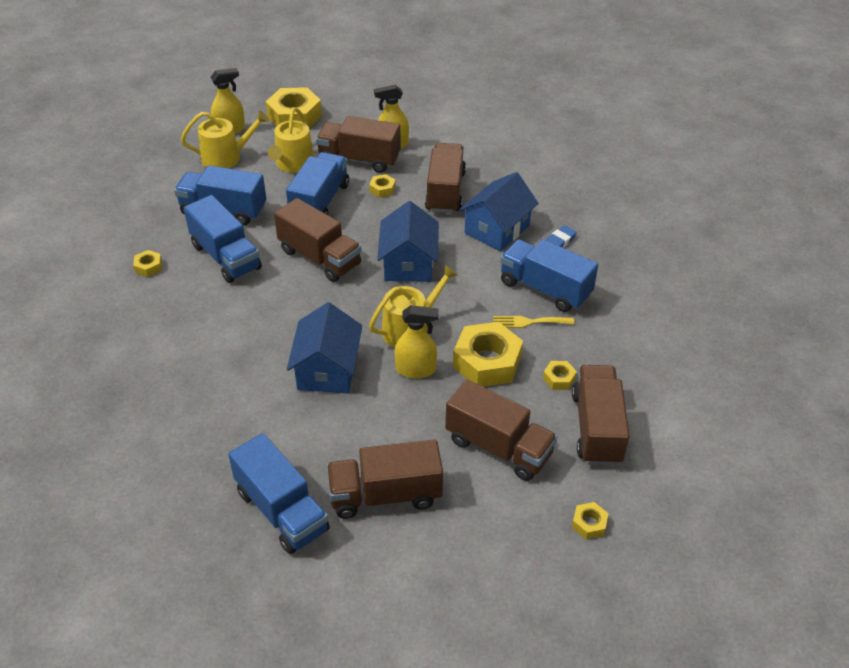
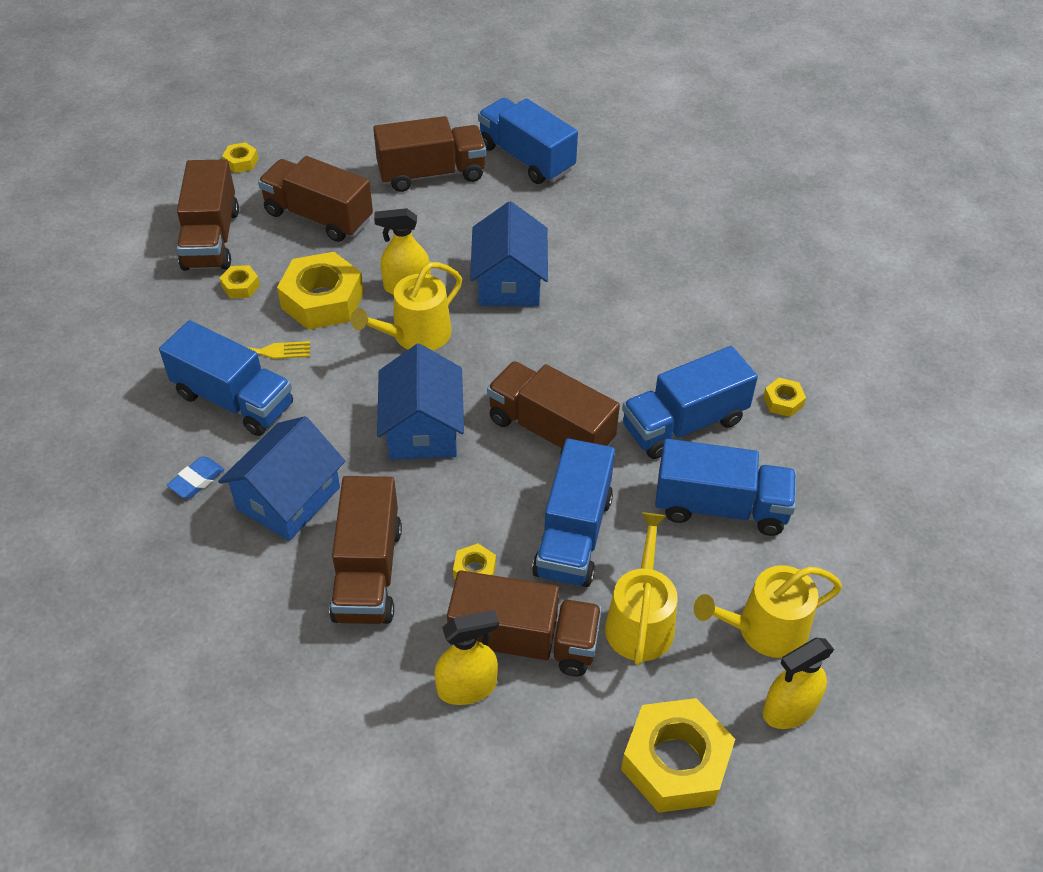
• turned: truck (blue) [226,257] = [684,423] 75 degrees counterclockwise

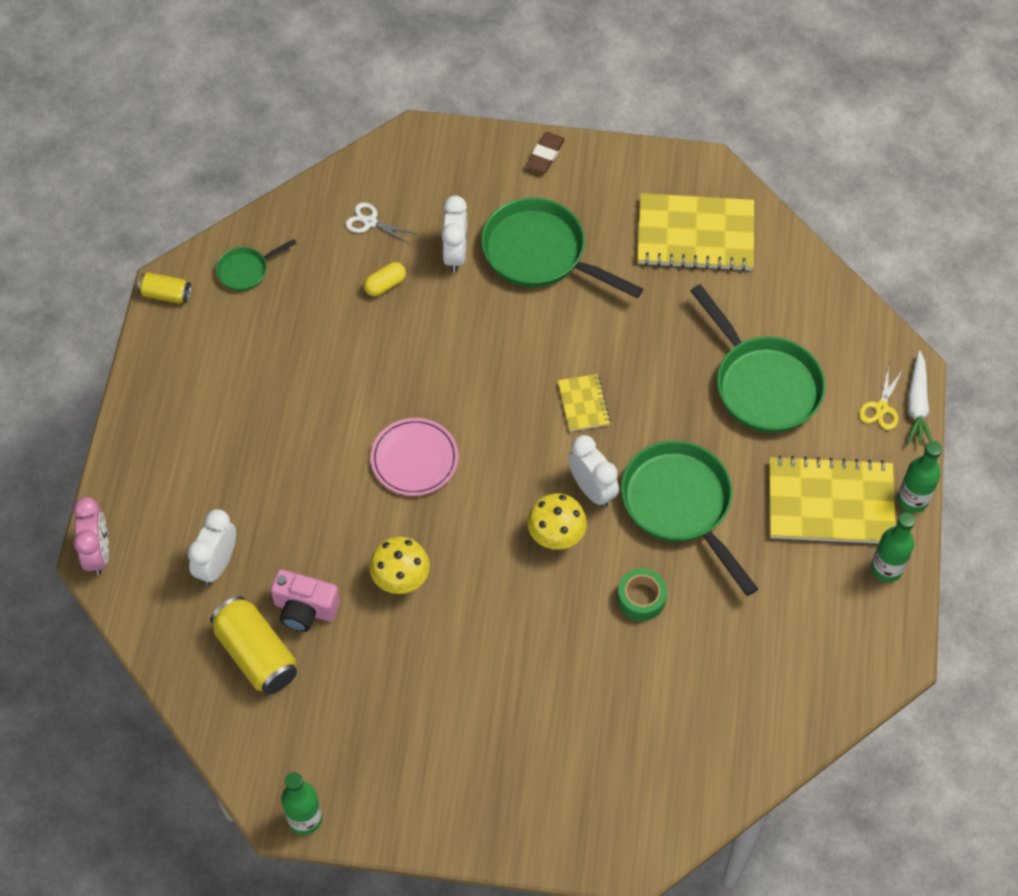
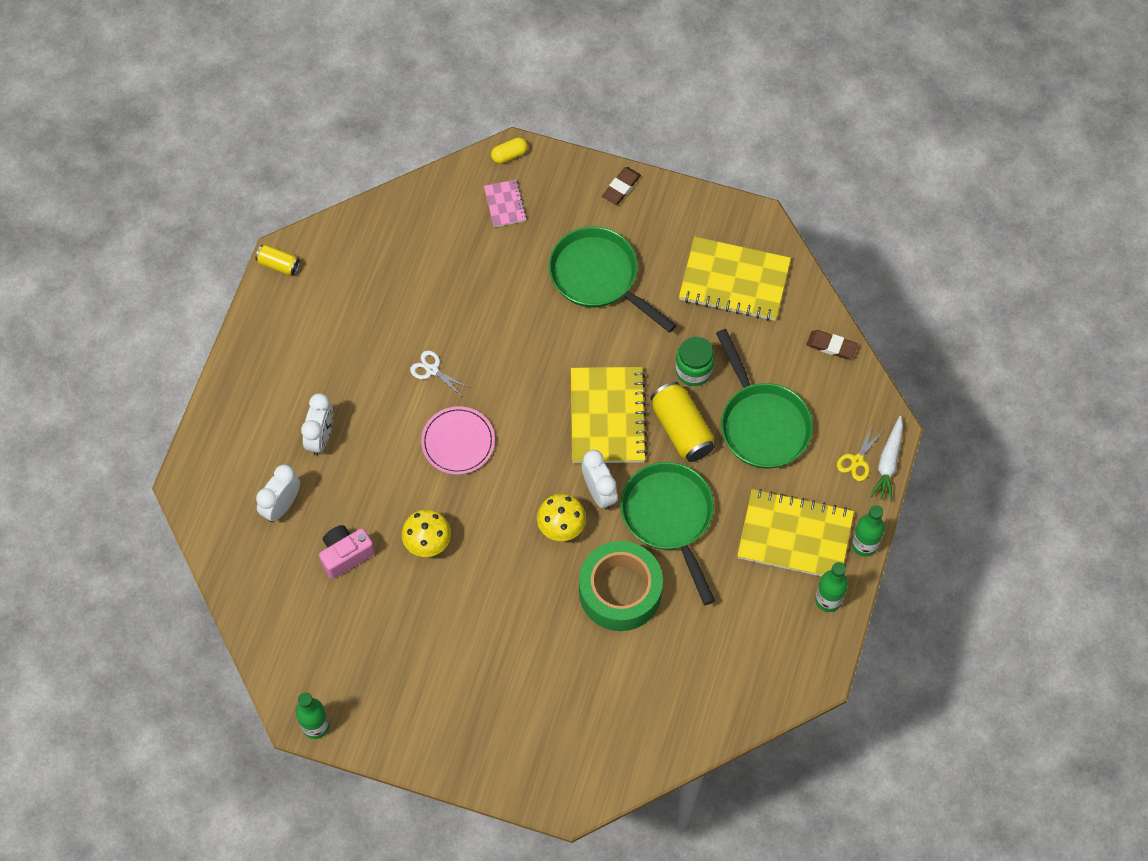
• moved: clock (white) [455,254] to [321,437]
• moved: scissors (white) [370,222] to [432,370]
• removed: pan (green) [246,270]
• moved: capsule (yellow) [385,285] to [509,155]
• resized: notebook (yellow) [583,404] = [607,417] x2.07
• removed: clock (pink) [98,554]
• resized: tape (green) [641,598] = [620,591] x2.06
• turned: camera (pink) [305,609] = [346,555] 120 degrees clockwise
• moved: can (yellow) [256,654] to [681,429]
• added: notebook (pink) [505,204]
• added: eraser (brown) [831,346]
• added: jar (green) [693,370]

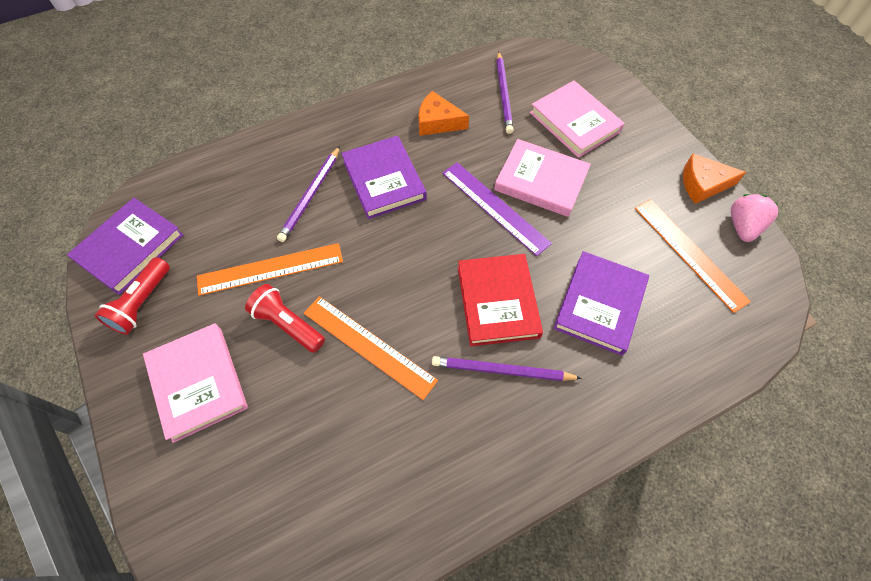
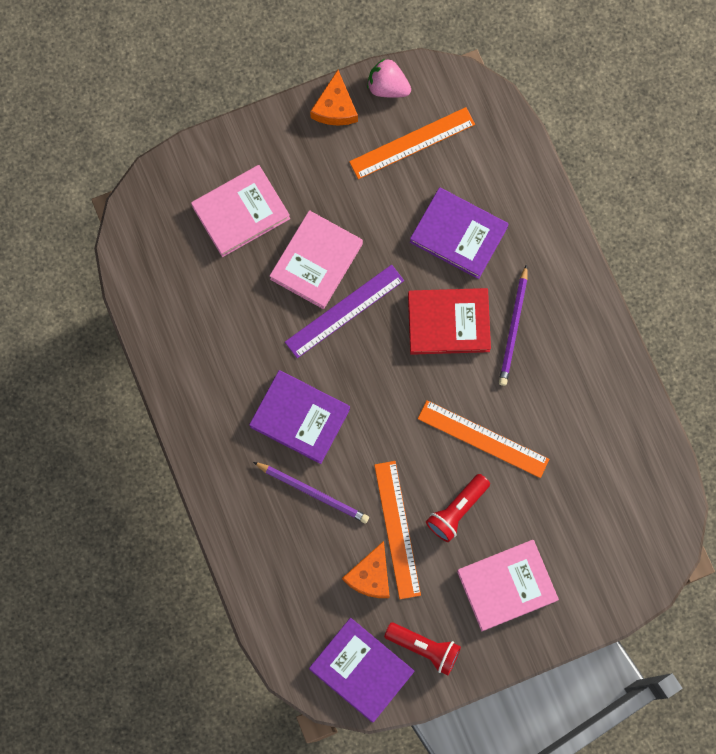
• removed: pencil (purple) [503,94]
• moved: cheese (orange) [438,122] to [370,575]
• turned: book (purple) [384,180] = [300,418] 45 degrees clockwise
• turned: ruler (orange) [368,346] = [483,439] 75 degrees clockwise

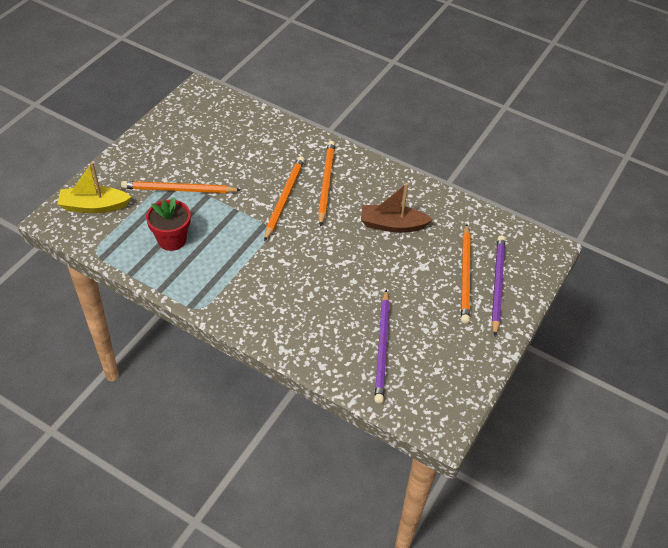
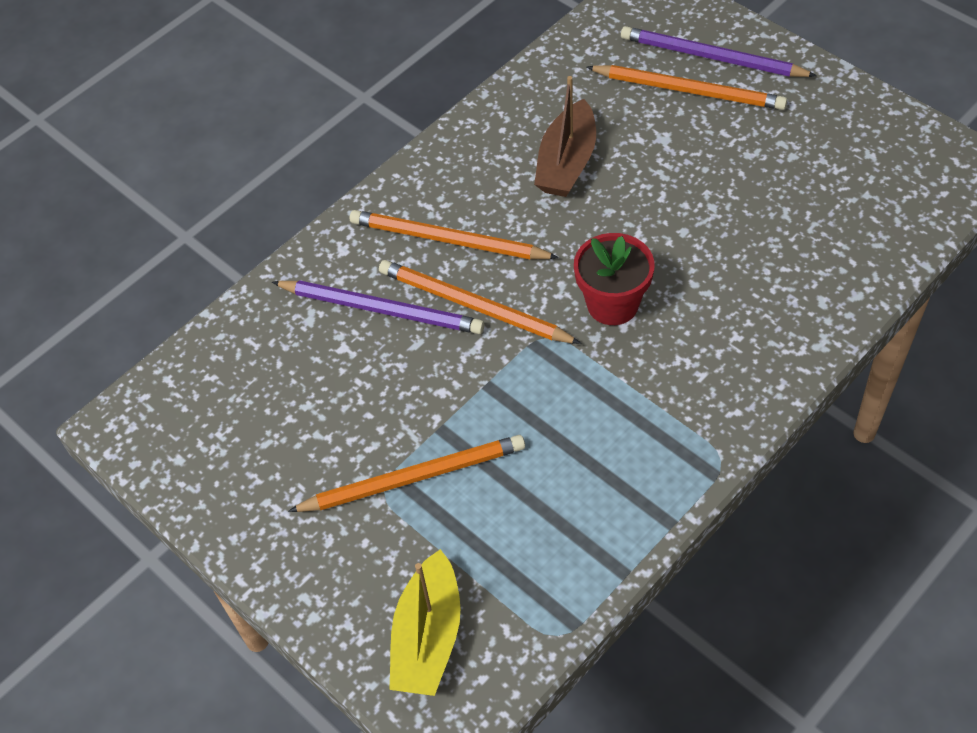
• turned: pencil (orange) [178,190] = [413,477] 120 degrees counterclockwise
• moved: flower pot (red) [172,240] to [612,304]
• moved: pencil (purple) [382,348] to [382,309]

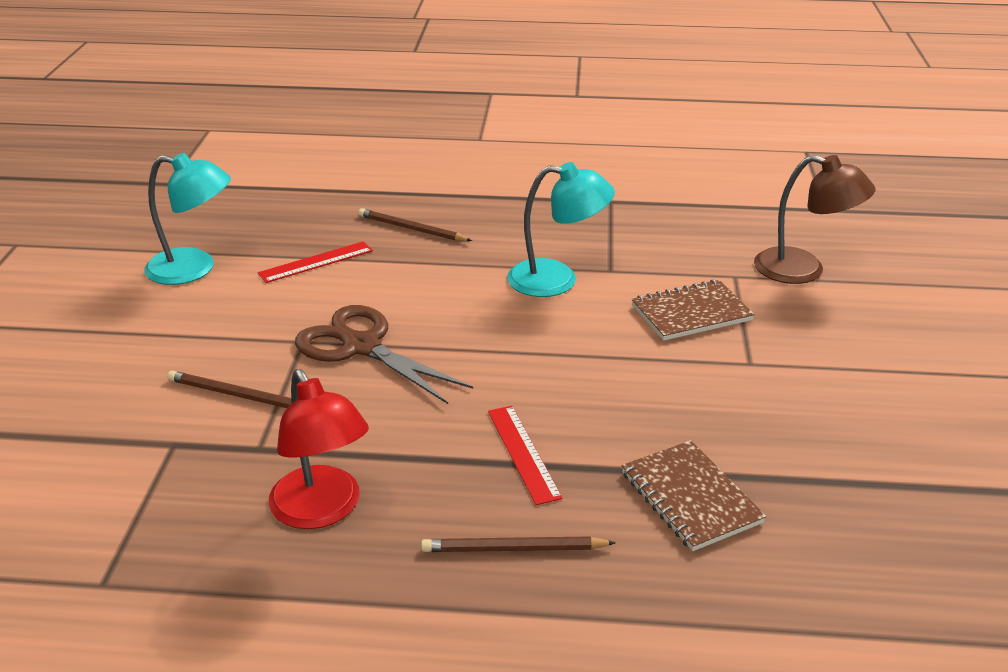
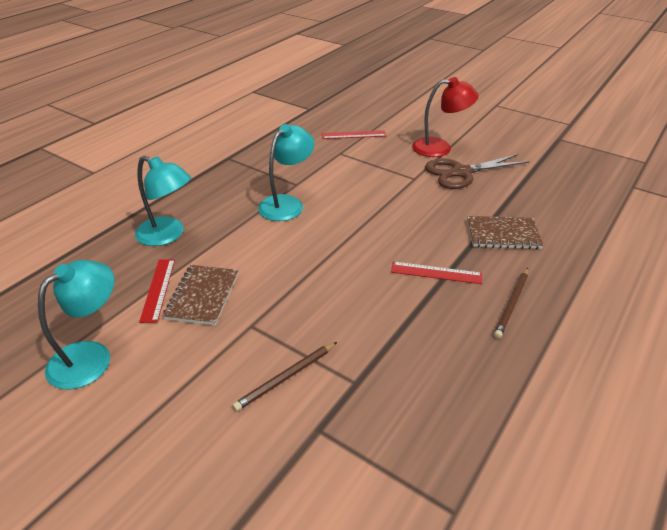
• replaced: lamp (brown) [803,270] to ruler (red) [353,135]
• replaced: pencil (brown) [411,229] to lamp (turquoise) [168,235]
• moved: notebook (brown) [691,313] to [202,296]
• moved: scissors (brown) [362,346] to [461,172]
• moved: lamp (red) [322,510] to [440,148]

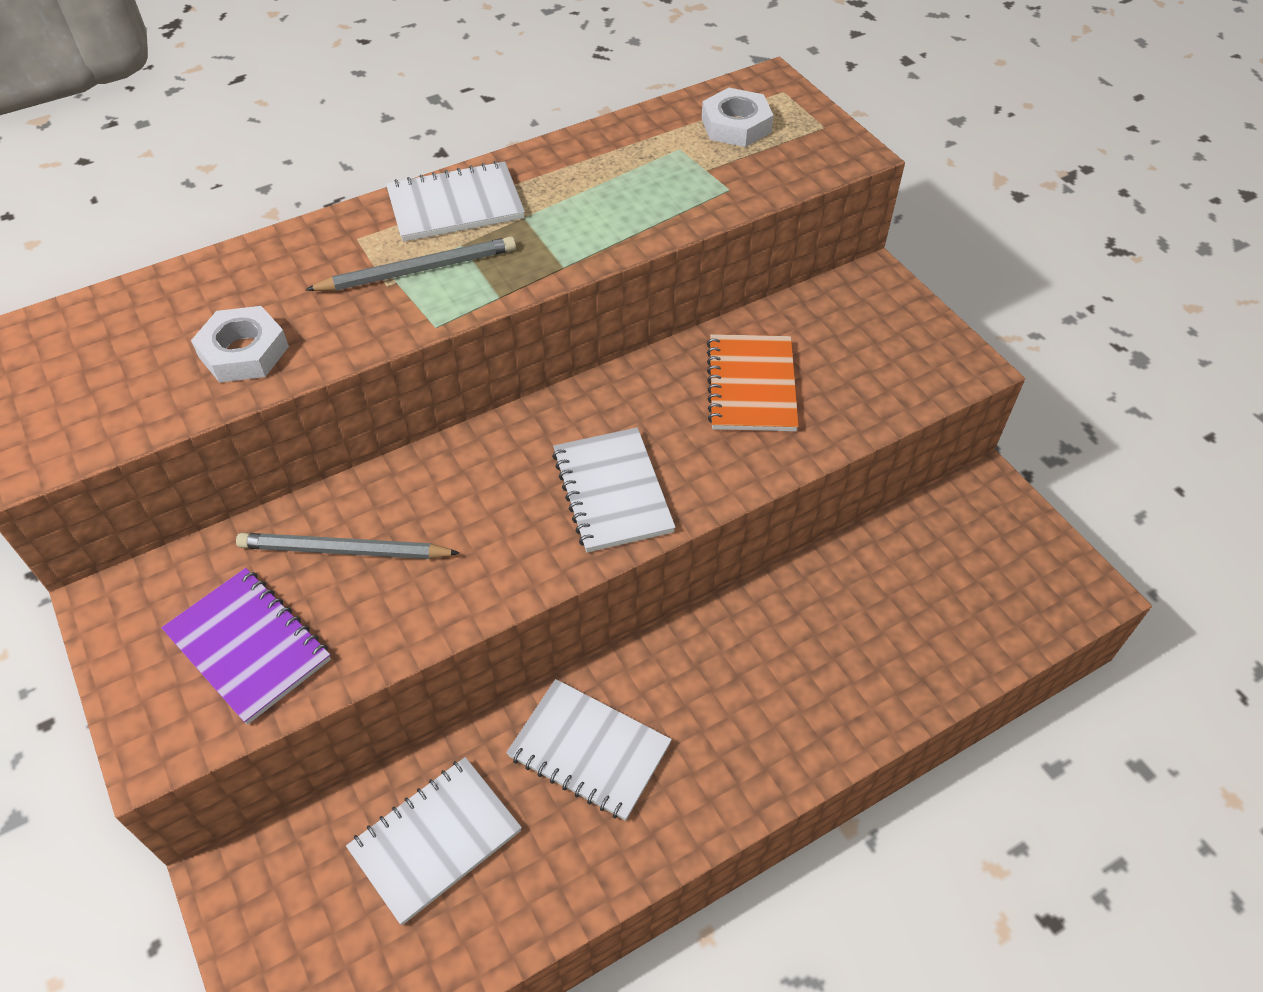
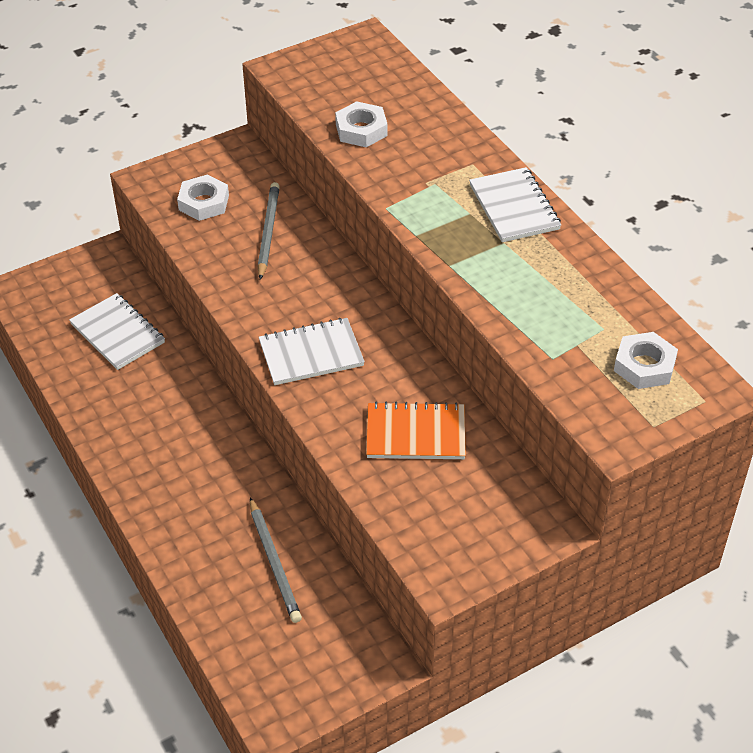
• moved: pencil (grey) [418,270] to [274,562]
• replaced: notebook (purple) [249,646] to nut (white) [204,202]
• removed: notebook (white) [589,751]

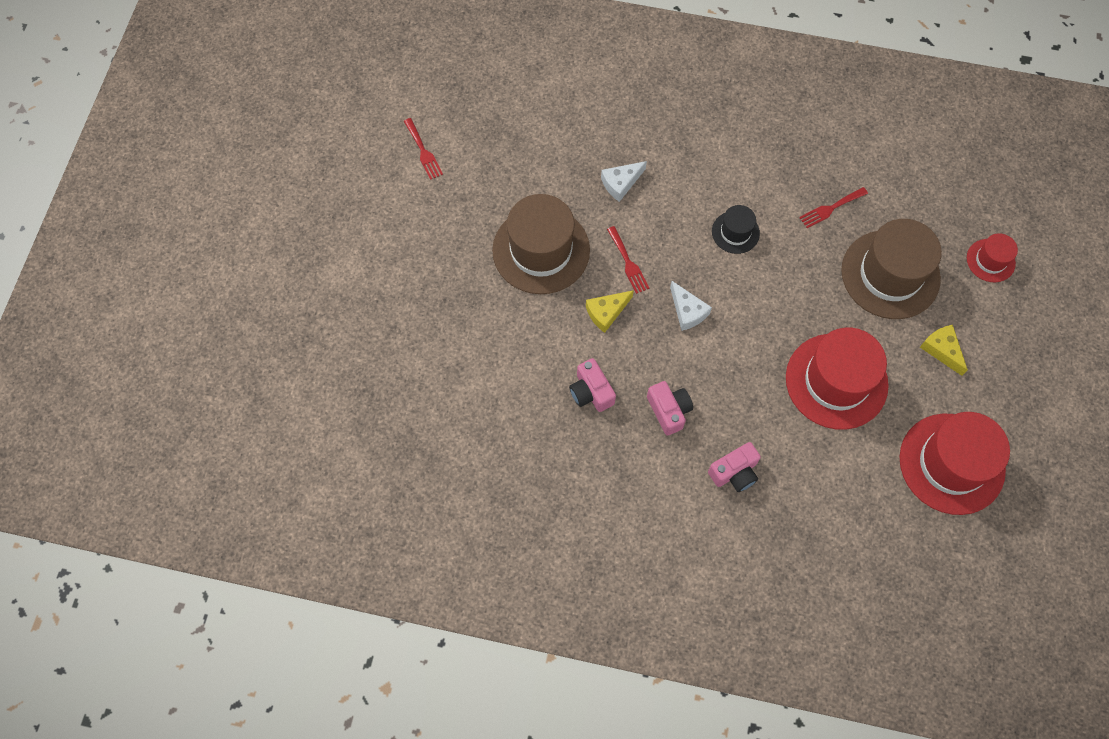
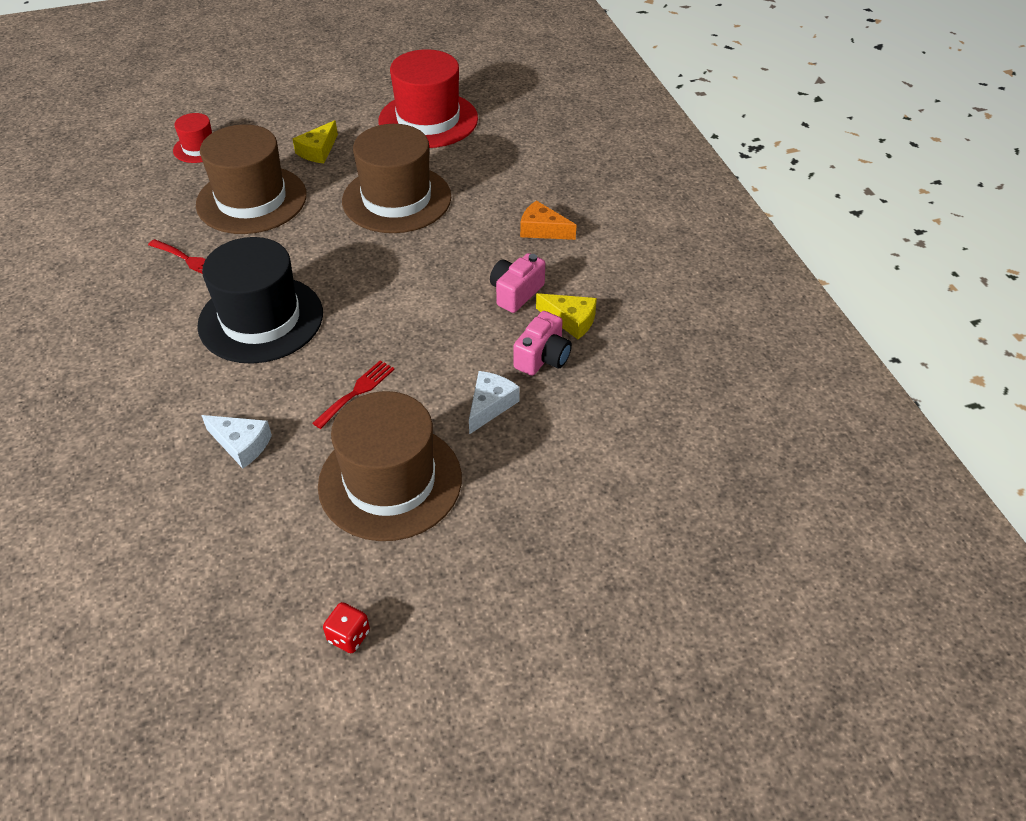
• removed: fork (red) [423,151]
• resized: hat (black) [735,232] = [261,319] x2.02
• moved: cheese (white) [687,311] to [490,405]
• moved: cheese (yellow) [606,312] to [571,320]
• recoloured: hat (red) [836,381] to hat (brown) [396,199]
• replaced: camera (pink) [734,472] to cheese (orange) [542,230]
• added: dice (red) [349,636]

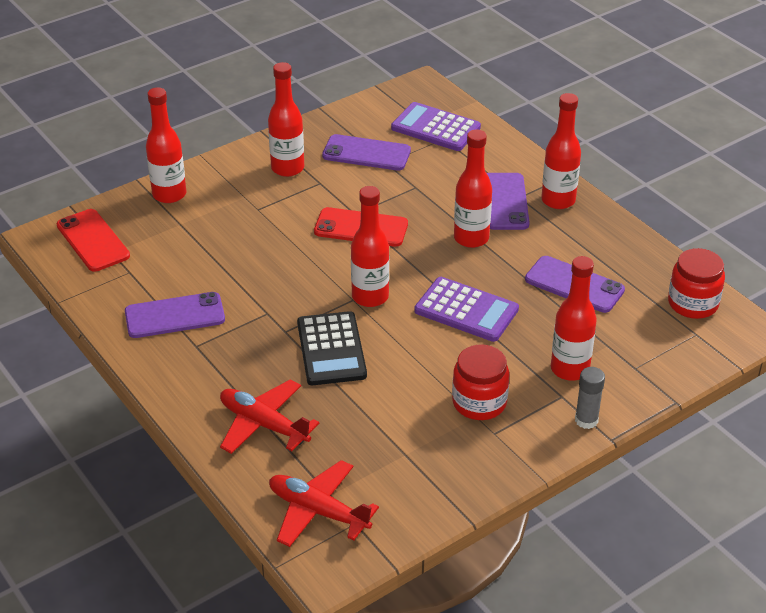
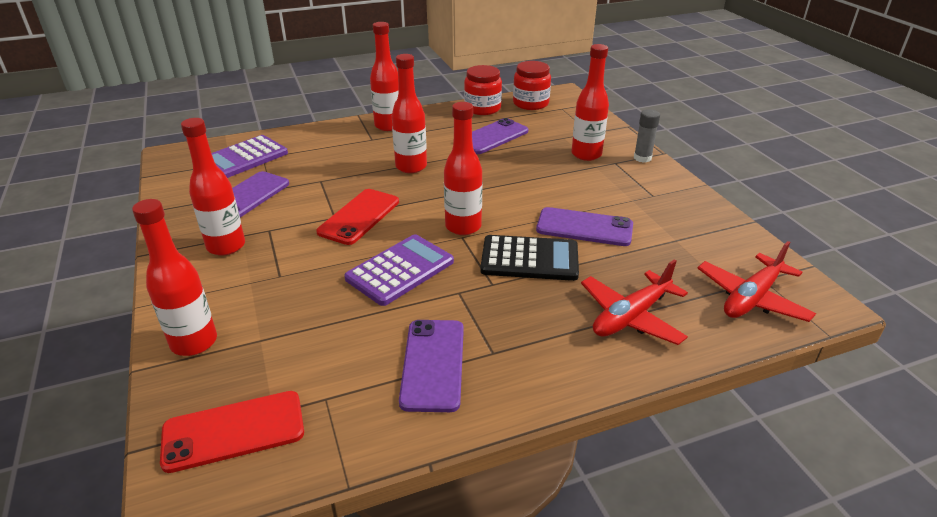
• moved: phone (purple) [505,202] to [584,227]
• moved: calculator (purple) [466,310] to [400,270]
• moved: jar (red) [479,402] to [482,108]

